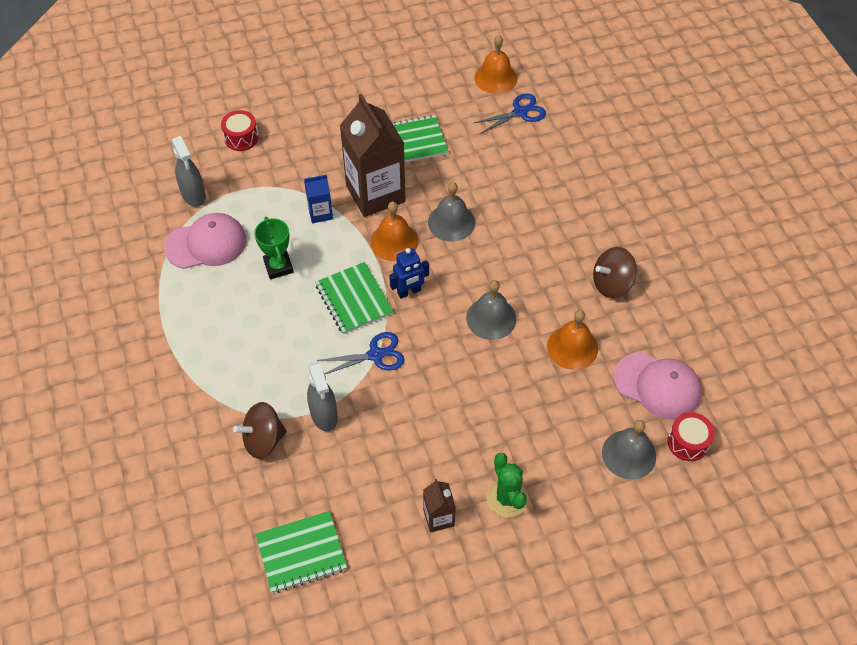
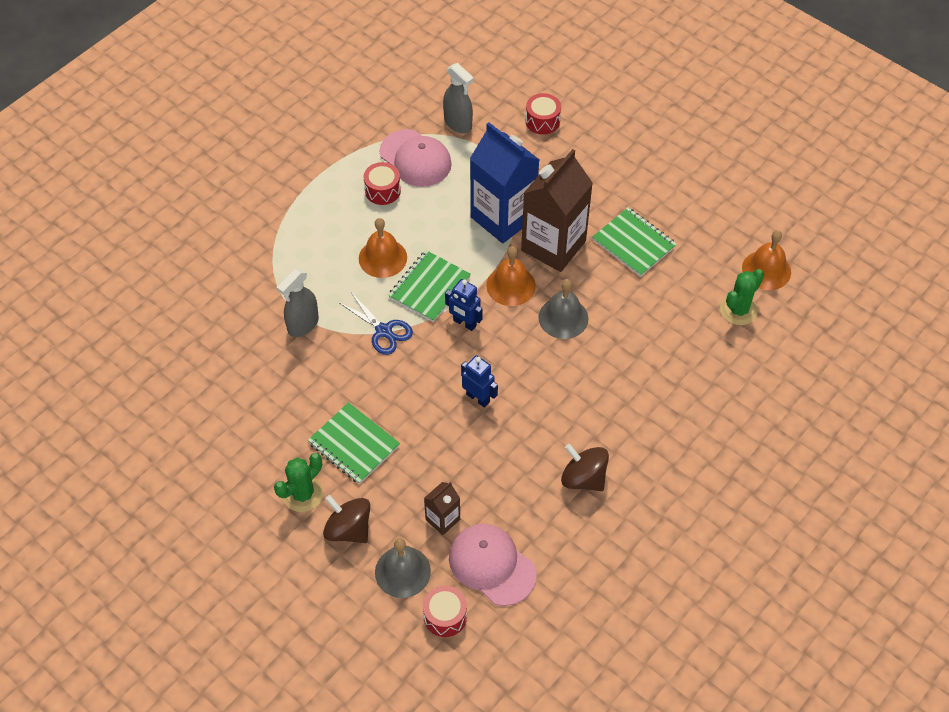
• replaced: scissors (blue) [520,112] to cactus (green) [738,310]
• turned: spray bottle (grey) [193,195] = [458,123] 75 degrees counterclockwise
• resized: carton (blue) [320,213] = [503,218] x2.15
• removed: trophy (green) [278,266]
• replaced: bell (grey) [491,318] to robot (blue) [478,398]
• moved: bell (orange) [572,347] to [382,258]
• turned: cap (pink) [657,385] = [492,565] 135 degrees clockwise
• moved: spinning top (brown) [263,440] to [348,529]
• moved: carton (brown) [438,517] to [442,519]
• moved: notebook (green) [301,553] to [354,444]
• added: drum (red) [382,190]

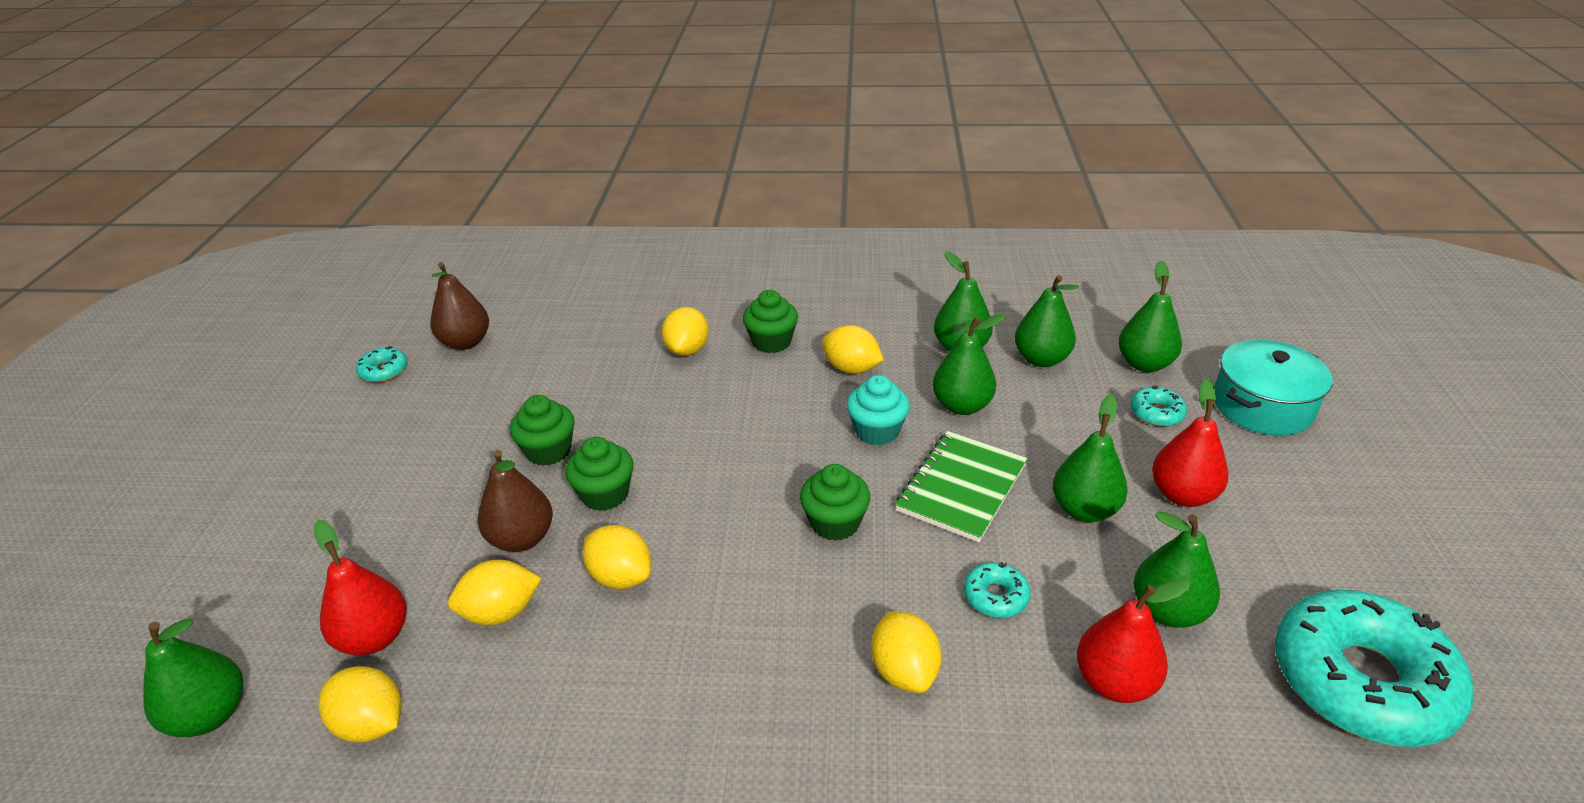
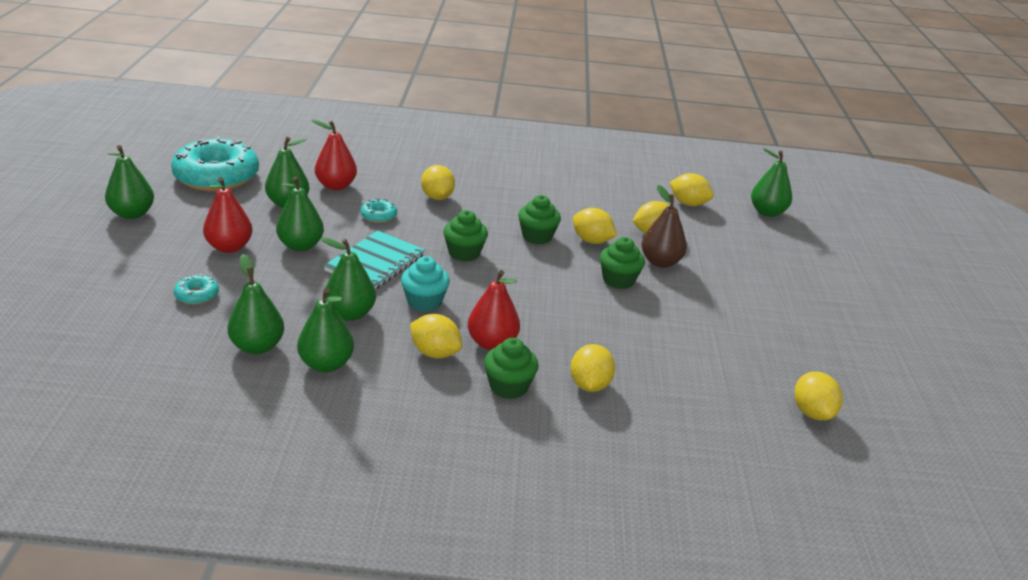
• moved: pear (green) [1144,364] to [132,214]
• replaced: pear (brown) [466,342] to lemon (yellow) [812,412]
• removed: pot (turquoise) [1262,406]
• removed: donut (turquoise) [384,371]
• moved: cupcake (green) [548,451] to [537,236]
• recoloured: notebook (green) [961,488] to notebook (turquoise) [375,263]
• moved: pear (red) [374,637] to [492,343]

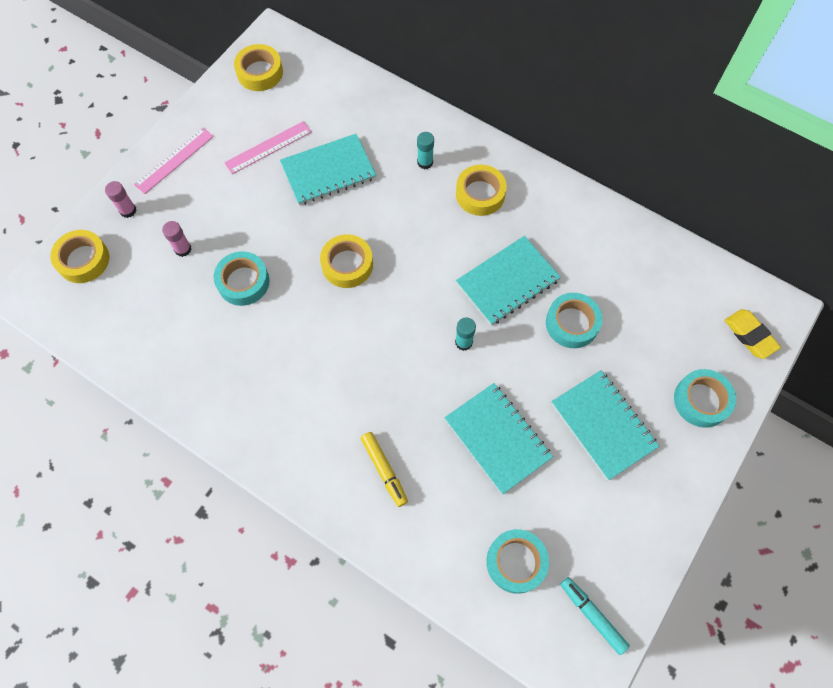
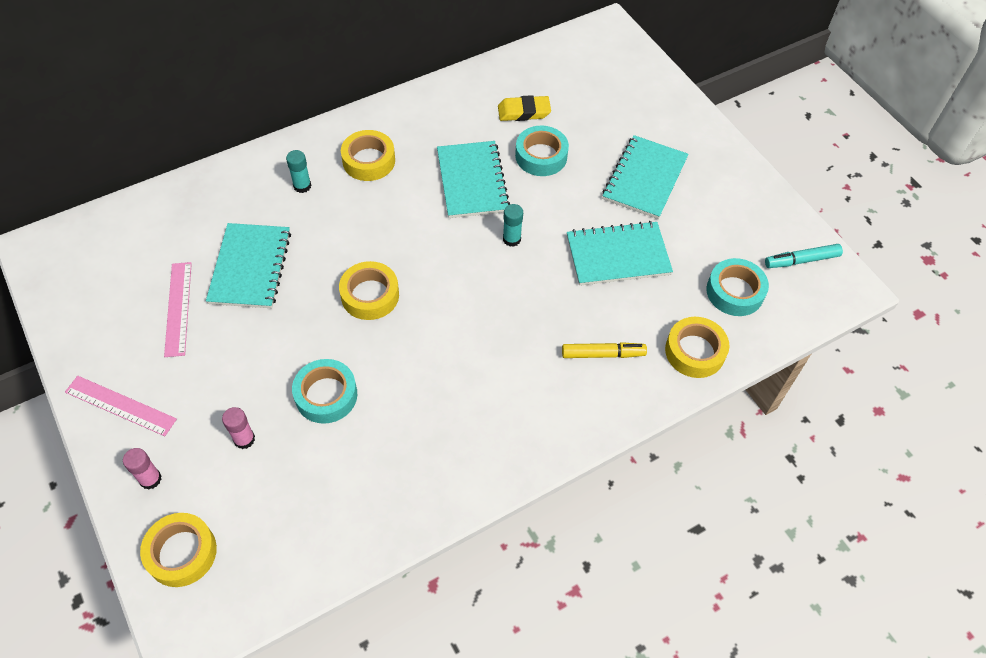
• moved: tape (yellow) [260,72] to [695,351]
• turned: ruler (pink) [174,160] = [120,405] 45 degrees counterclockwise
• moved: eraser (yellow) [750,335] to [524,112]
• removed: tape (turquoise) [701,400]
• turned: notebook (turquoise) [603,425] = [645,179] 60 degrees counterclockwise

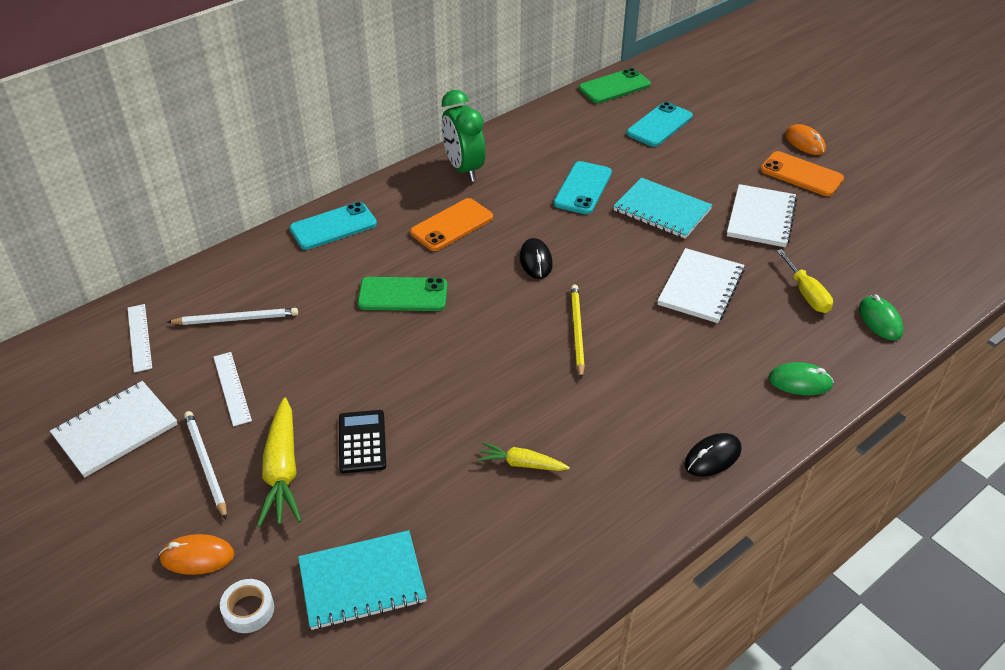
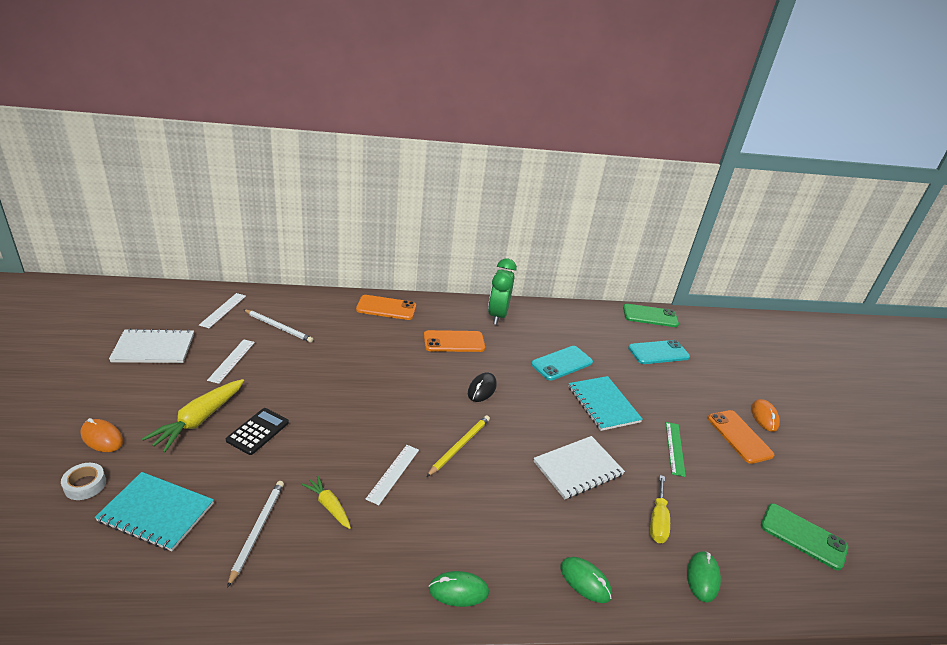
• replaced: notebook (white) [761,218] to ruler (green) [675,448]
• recoloured: phone (turquoise) [333,226] to phone (orange) [386,308]
• moved: phone (green) [403,295] to [803,536]
• moved: pencil (white) [206,464] to [257,530]
• recoloured: mouse (black) [712,457] to mouse (green) [458,591]
• added: ruler (white) [393,473]

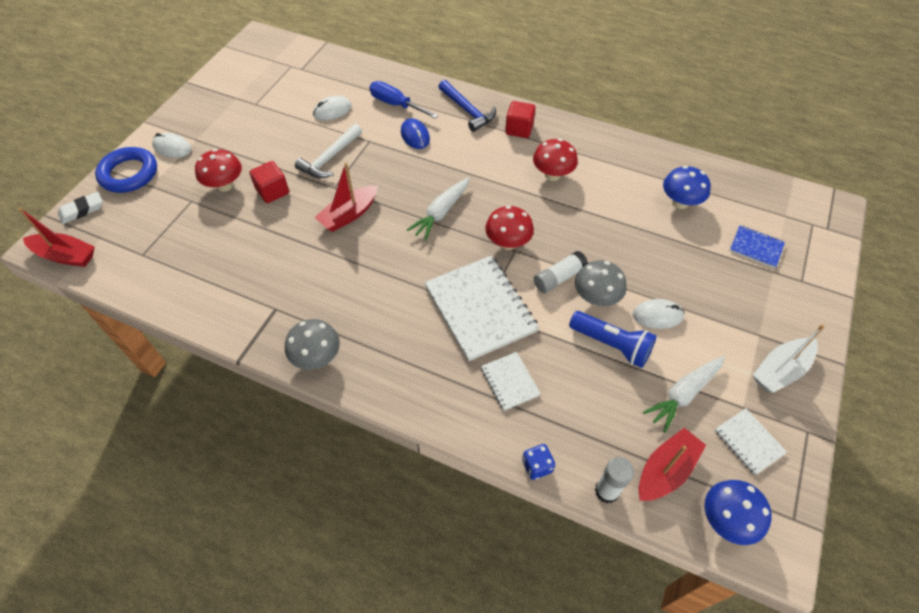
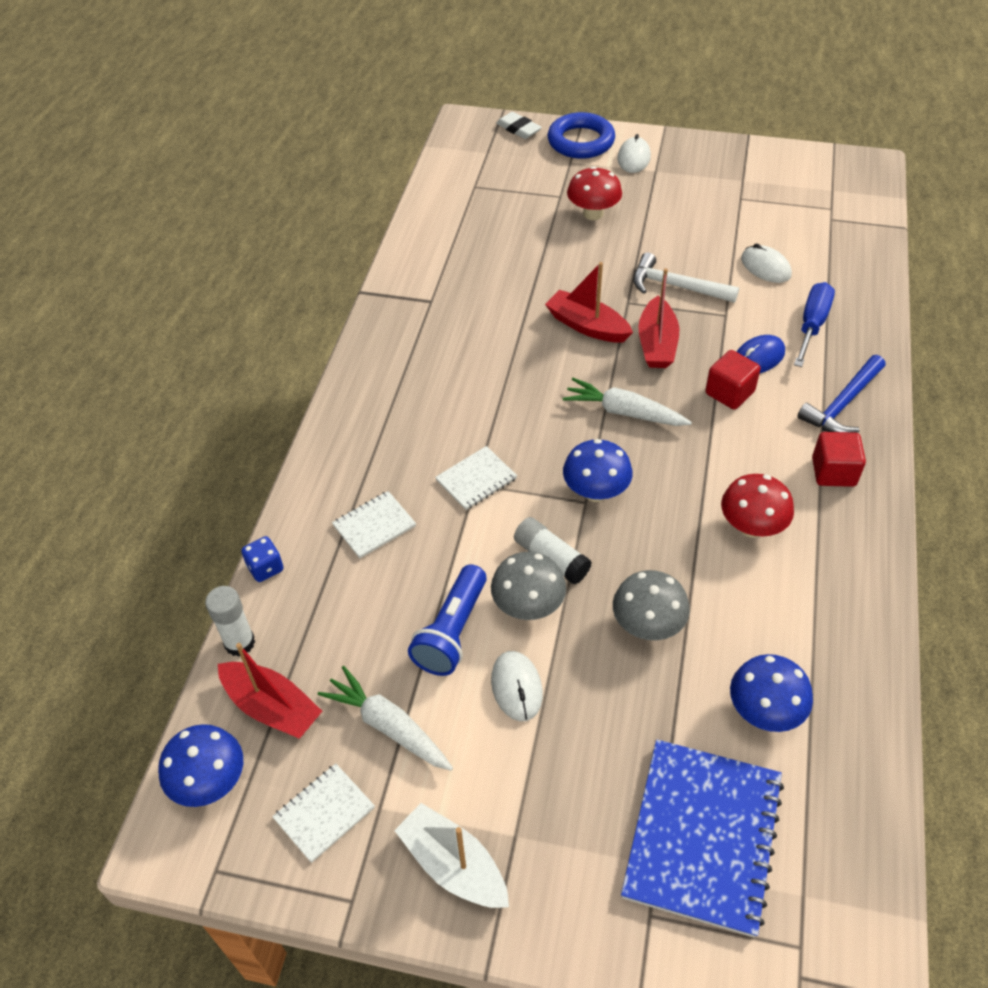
• moved: cube (red) [272,191] to [729,393]
• recoloured: mushroom (red) [508,243] to mushroom (blue) [596,492]
• moved: boat (red) [65,256] to [657,343]
• resized: notebook (blue) [756,247] = [702,837] x2.03
• resized: notebook (white) [480,309] = [476,479] x0.49
• moved: mushroom (grey) [317,357] to [647,625]

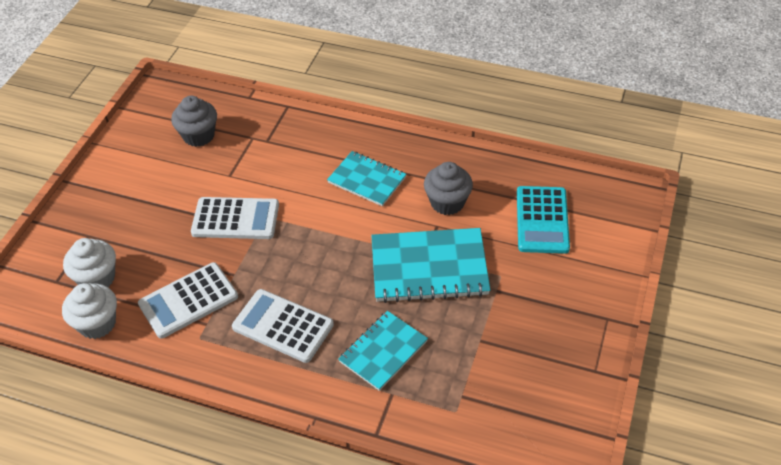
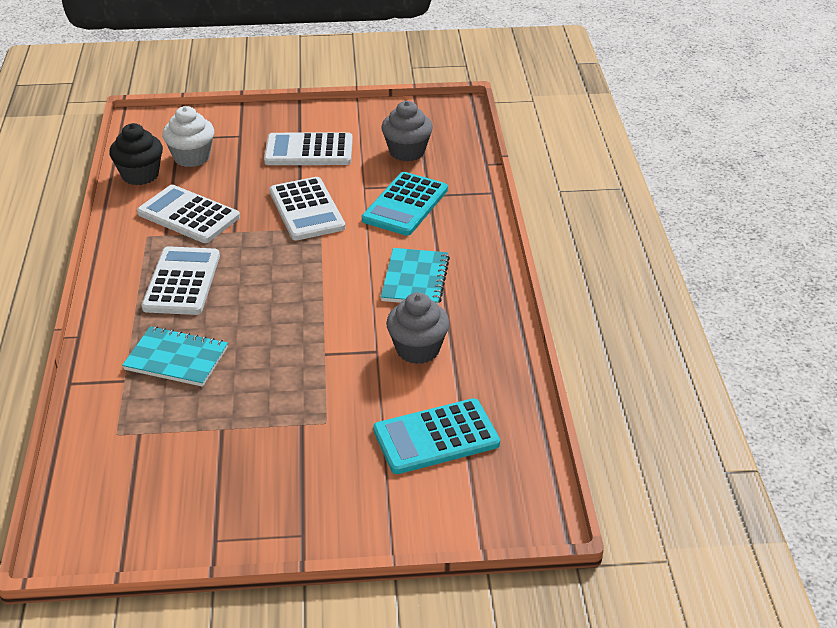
• removed: notebook (turquoise) [429,268]
• recoloured: cupcake (white) [97,323] to cupcake (black) [140,175]
• added: calculator (white) [309,151]
• added: calculator (turquoise) [405,205]

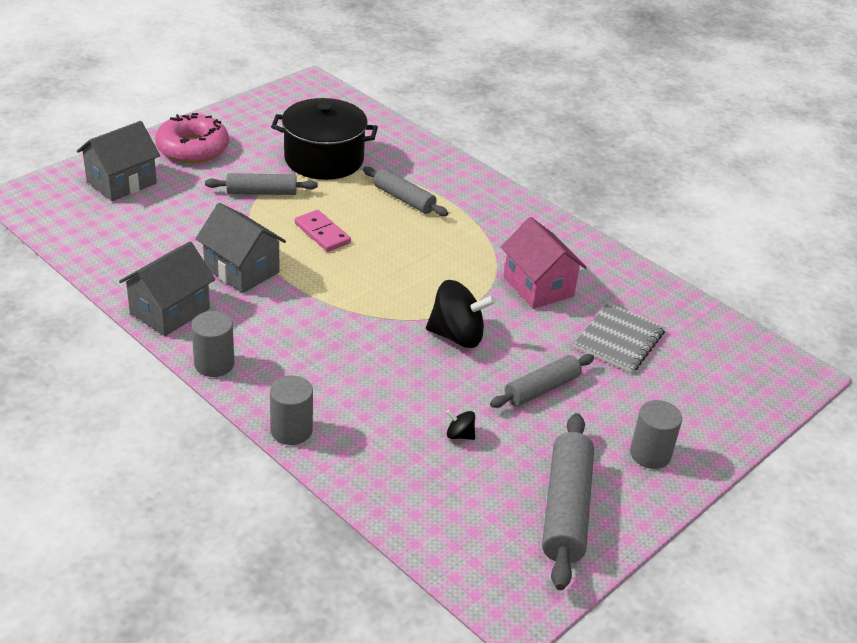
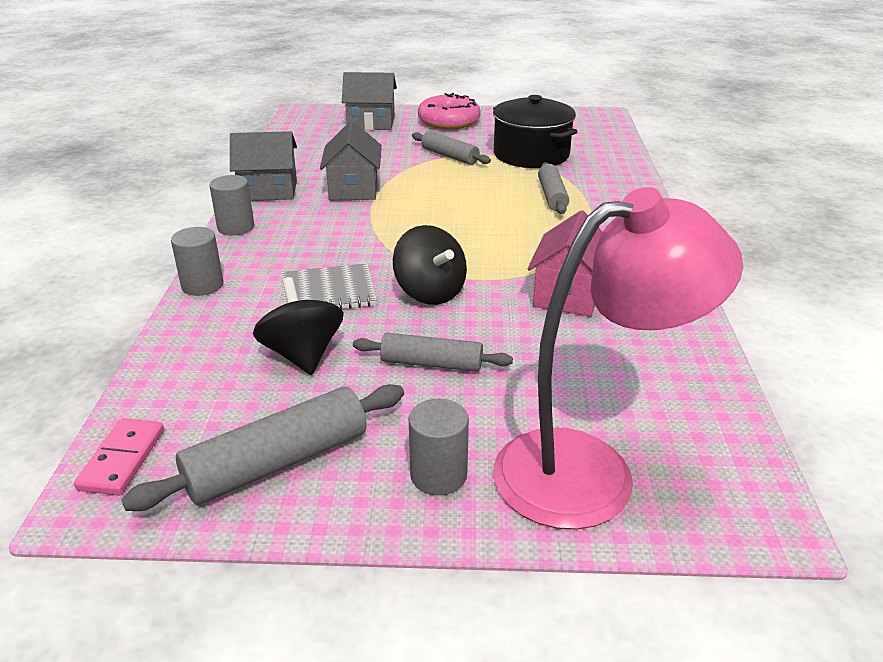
• moved: domino (pink) [322,233] to [122,459]
• moved: notebook (grey) [619,340] to [328,292]
• resized: spinning top (black) [459,435] = [302,355] x2.19
• added: lamp (pink) [590,470]

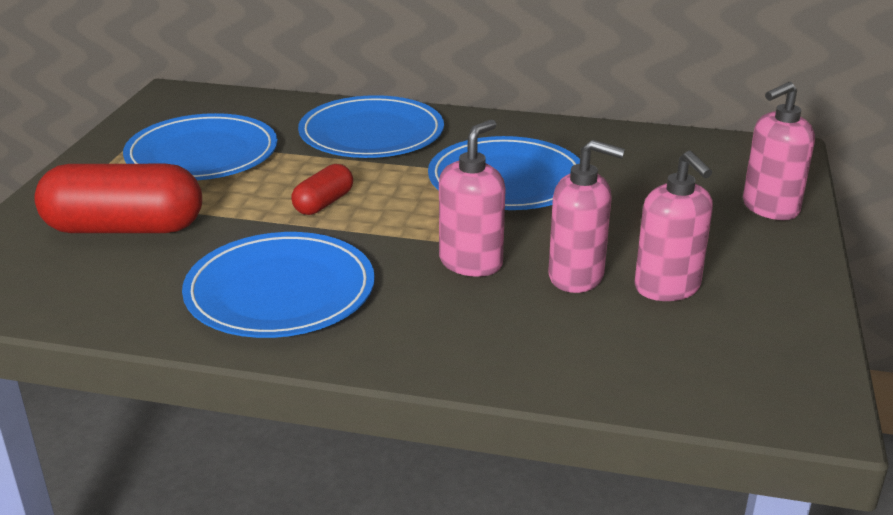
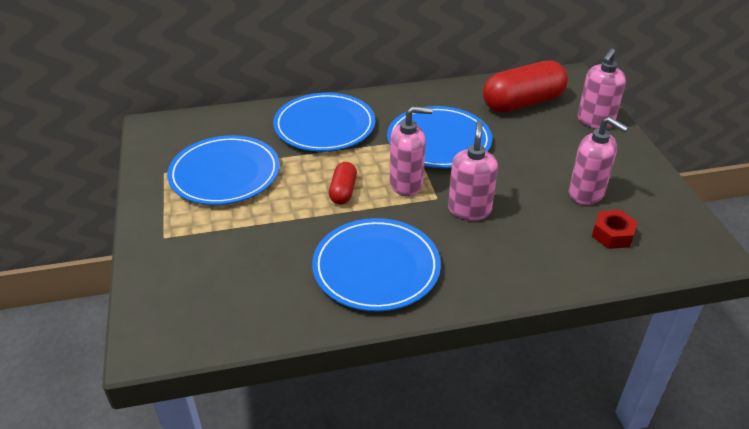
• moved: soap dispenser (pink) [576,277] to [406,184]
• moved: capsule (red) [124,228] to [522,103]
• added: nut (red) [612,235]

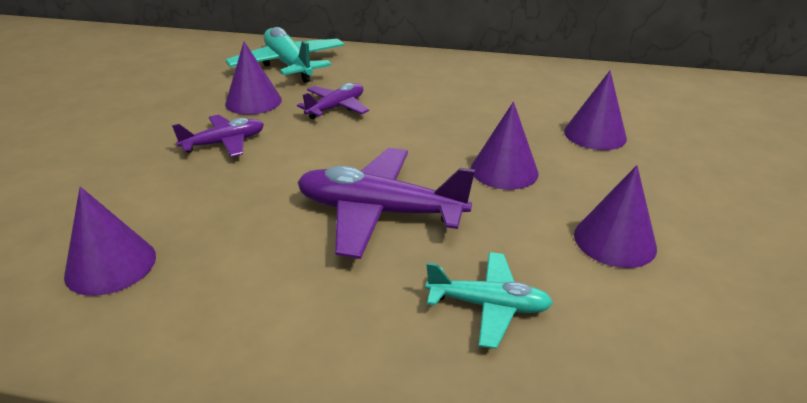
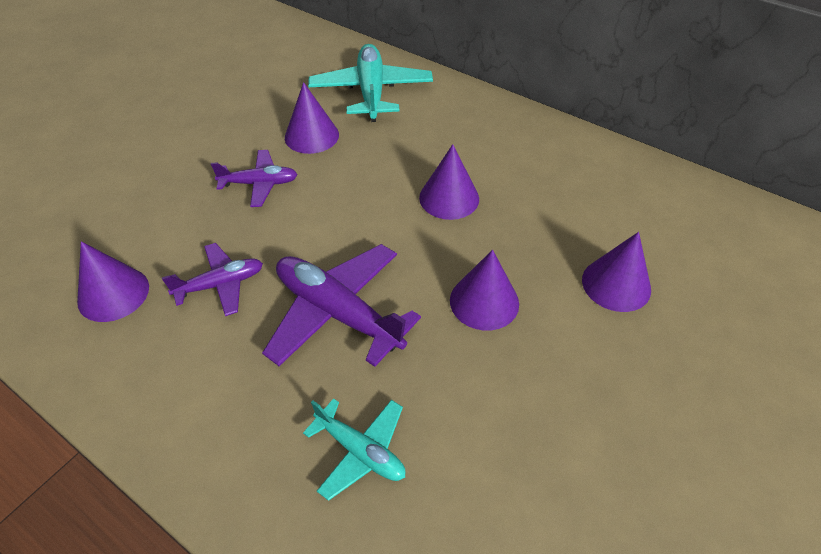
• moved: plane (purple) [336,108] to [220,284]
• moved: cone (purple) [614,241] to [449,198]

